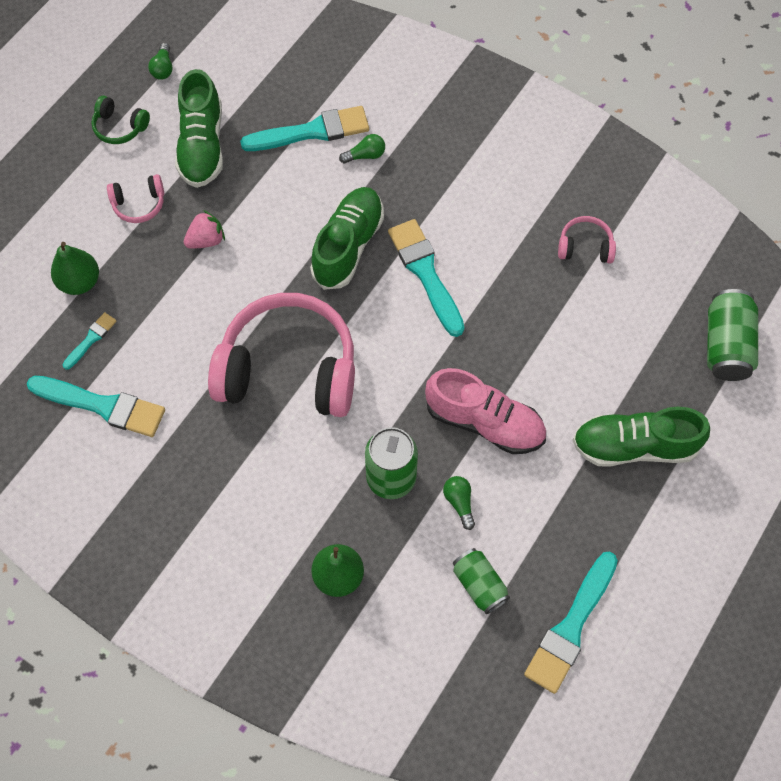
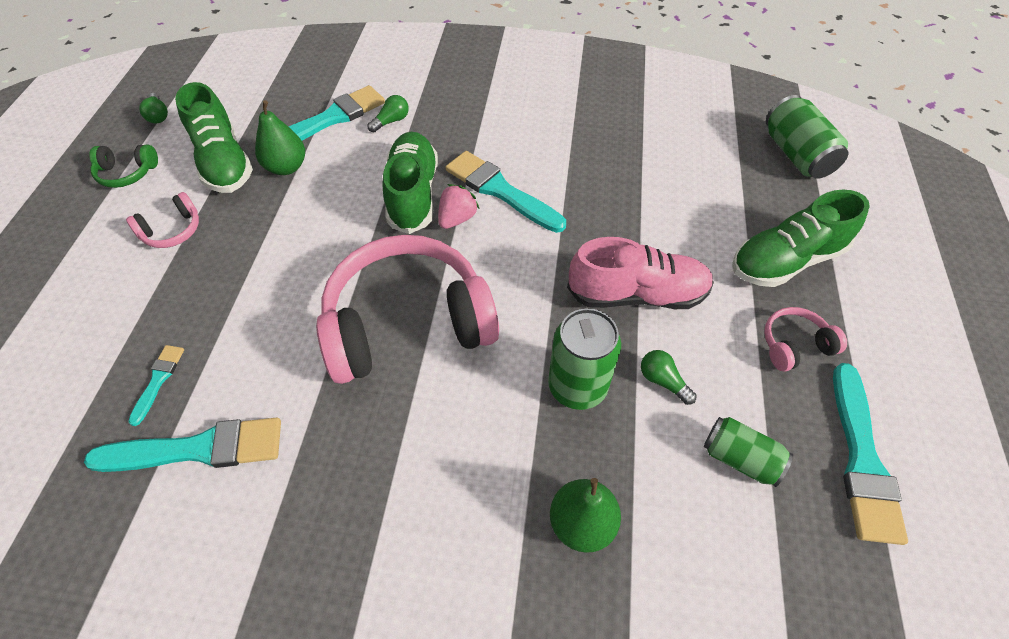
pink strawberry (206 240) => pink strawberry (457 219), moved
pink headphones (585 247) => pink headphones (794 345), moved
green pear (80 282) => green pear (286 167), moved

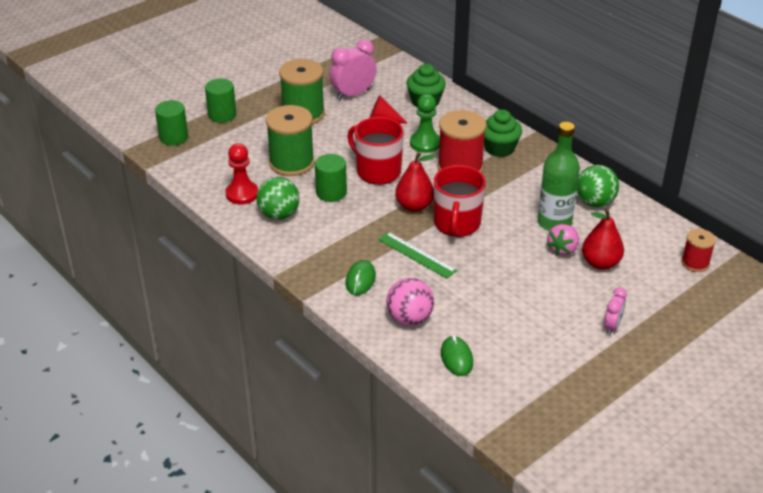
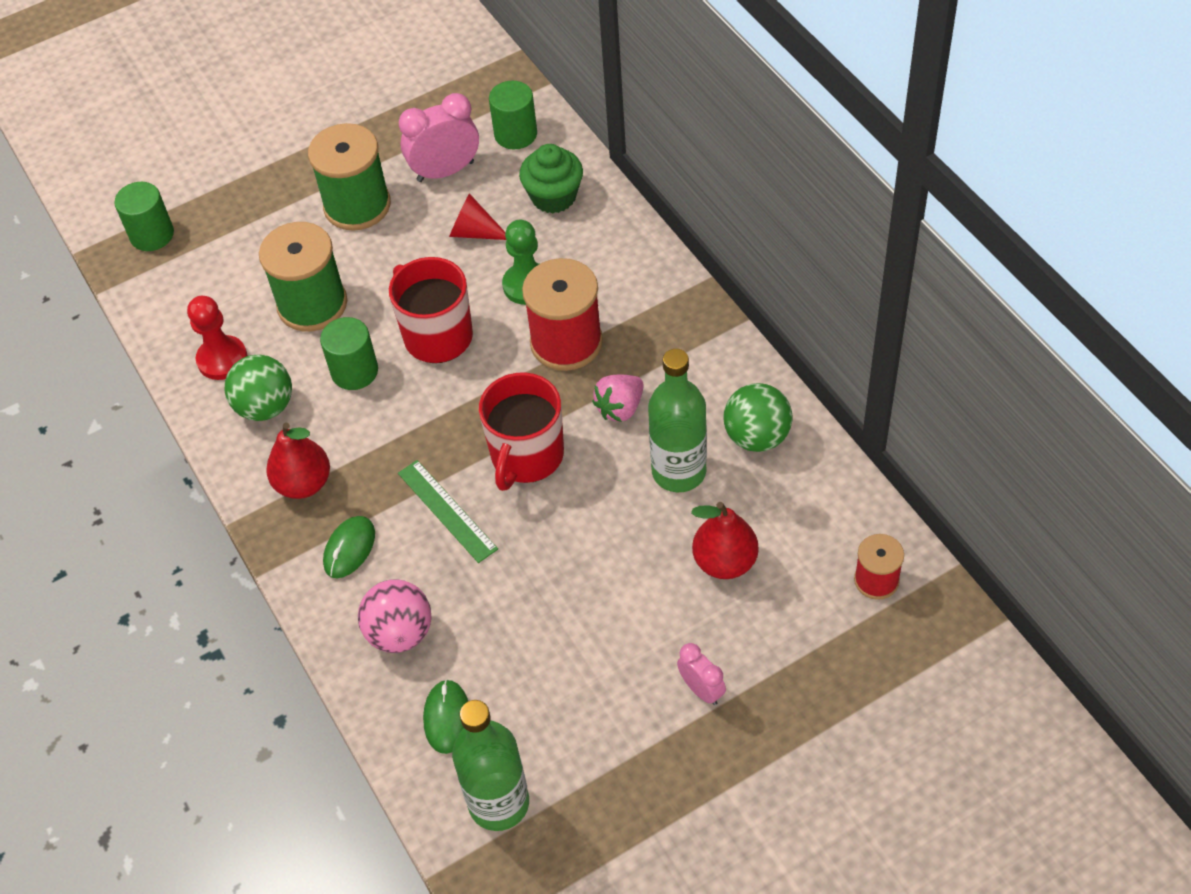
green cylinder (222 115) => green cylinder (515 134), moved
green cupcake (499 148) => nothing
red pear (414 206) => red pear (304 483), moved
pink strawberry (563 249) => pink strawberry (620 408), moved
pink clock (612 326) => pink clock (701 690), 75 degrees counterclockwise
nothing => green bottle (499 803)

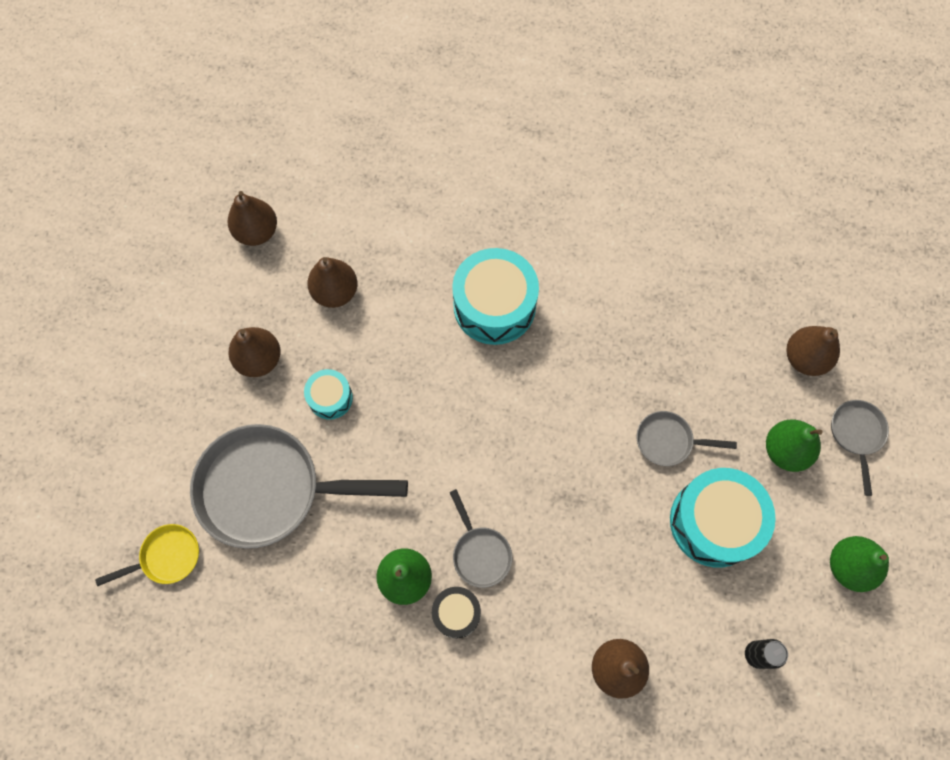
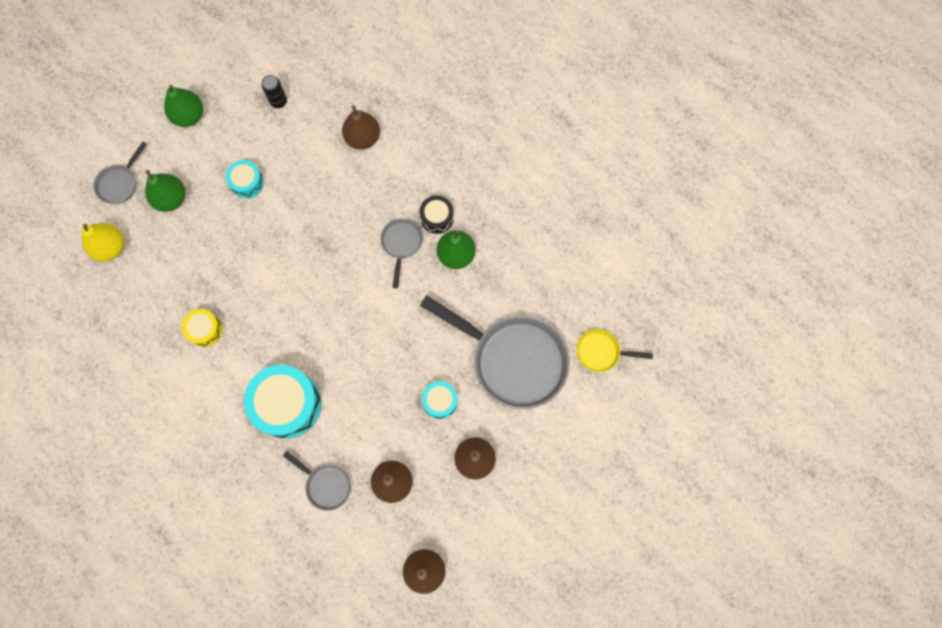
brown pear (804 358) => yellow pear (110 247)
grey pan (668 441) => grey pan (325 484), moved
turquoise drum (714 522) => turquoise drum (247 182), x0.52
nothing => yellow drum (205 330)

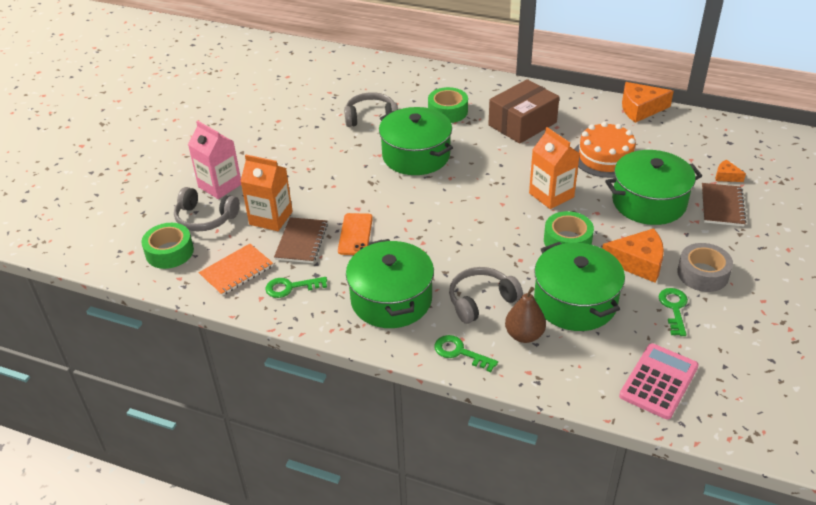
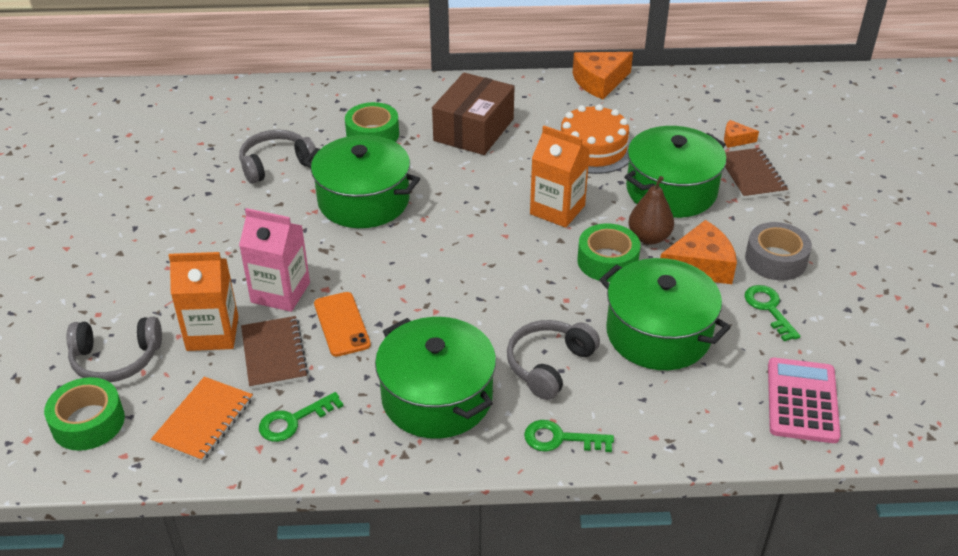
pink carton (220 185) => pink carton (280 292), moved
brown pear (524 335) => brown pear (649 237), moved

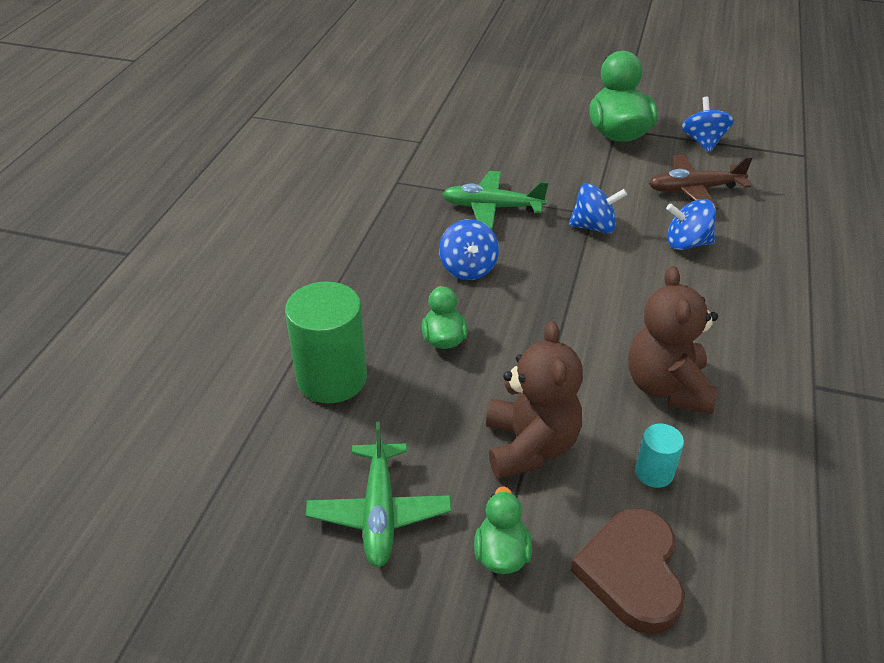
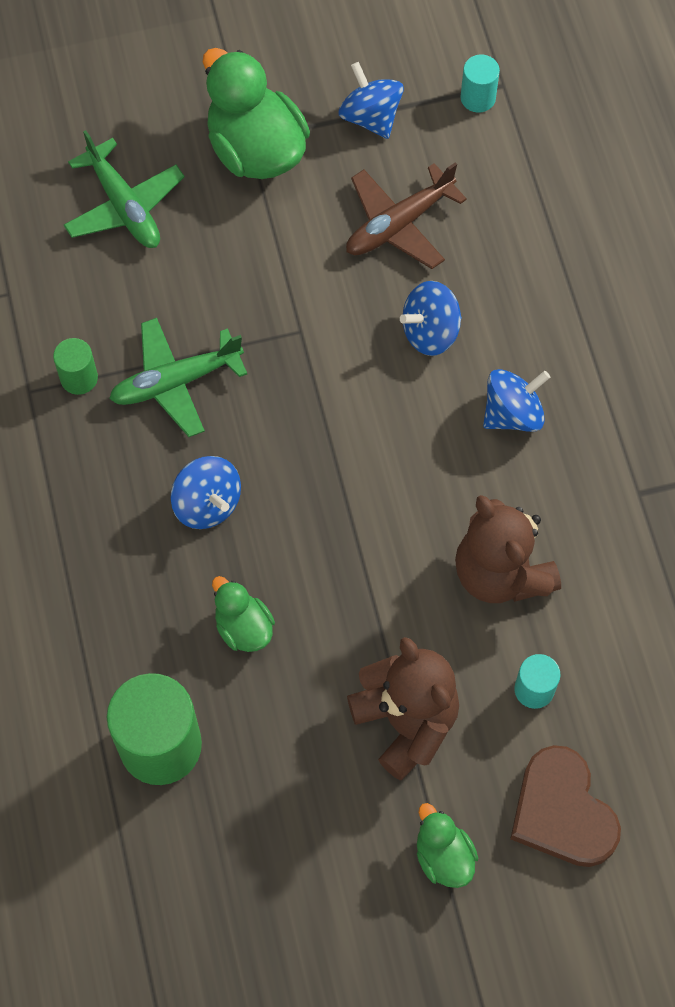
blue spinning top (594 227) => blue spinning top (512 413), moved
green plane (379 513) => green plane (124 206), moved
nothing => turquoise cylinder (478 98)
nothing => green cylinder (79 378)

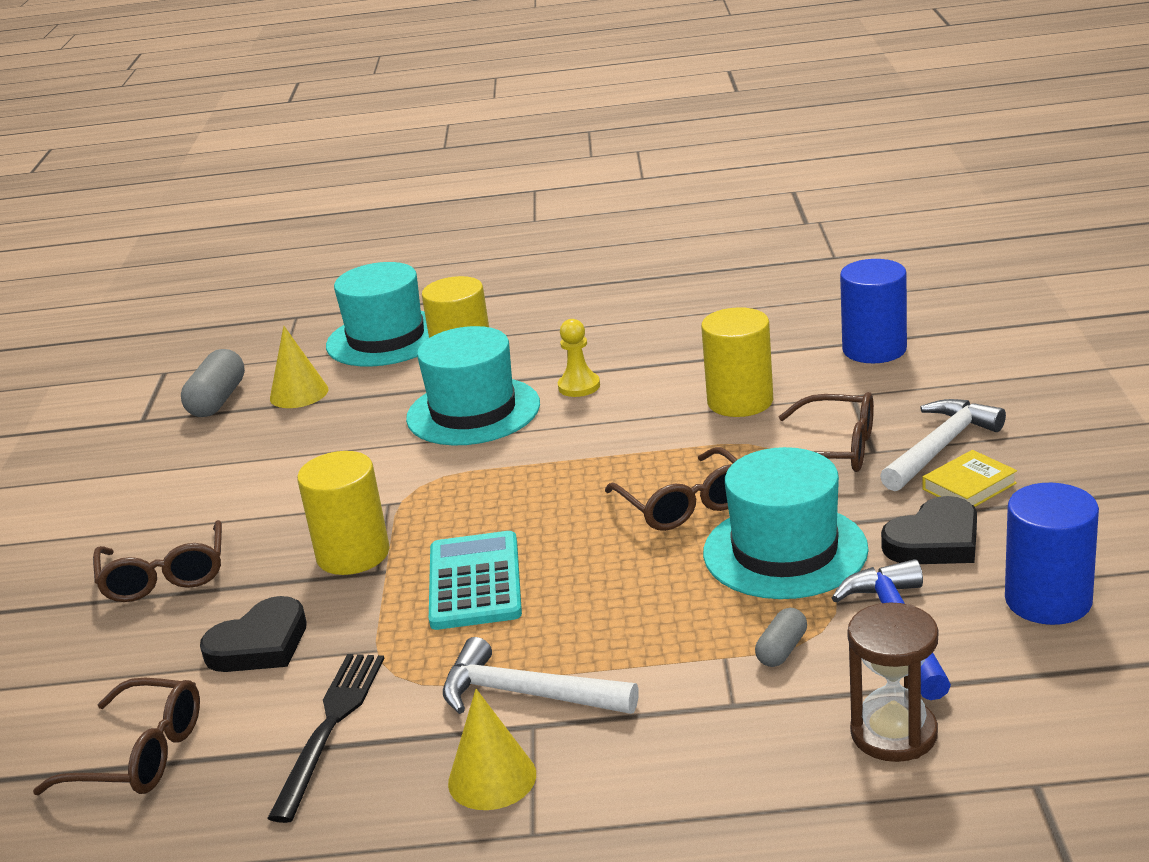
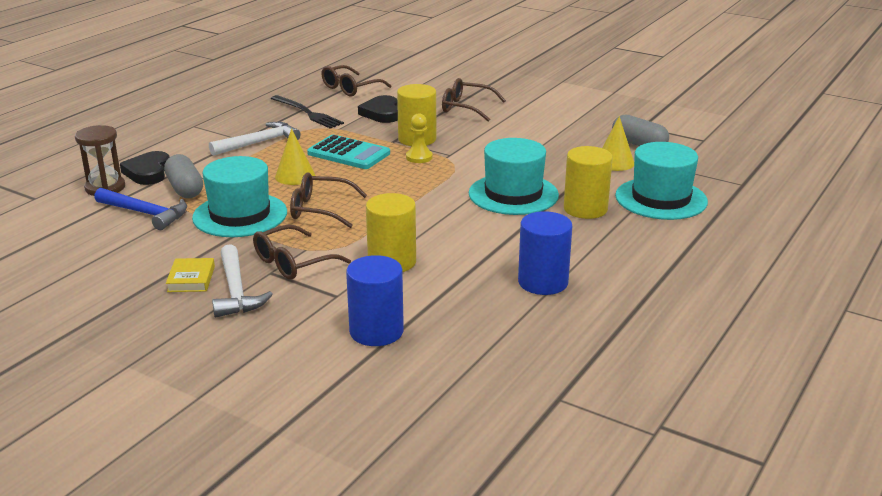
yellow pawn (579 386) => yellow pawn (419 157), moved
blue cylinder (1048 600) => blue cylinder (543 282), moved
black heart (935 541) => black heart (148 172), moved
grey capsule (781 650) => grey capsule (185 189), x1.76
yellow cone (492 778) => yellow cone (295 176), moved

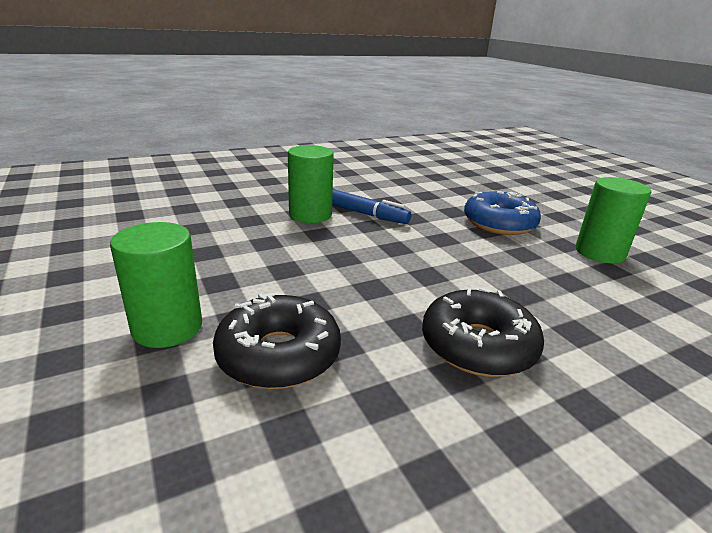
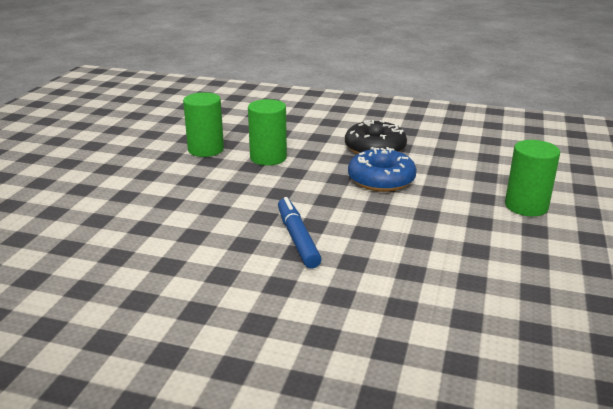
green cylinder (310 215) => green cylinder (268 158), moved
blue donut (499 223) => blue donut (381 180), moved
black donut (278 355) => nothing

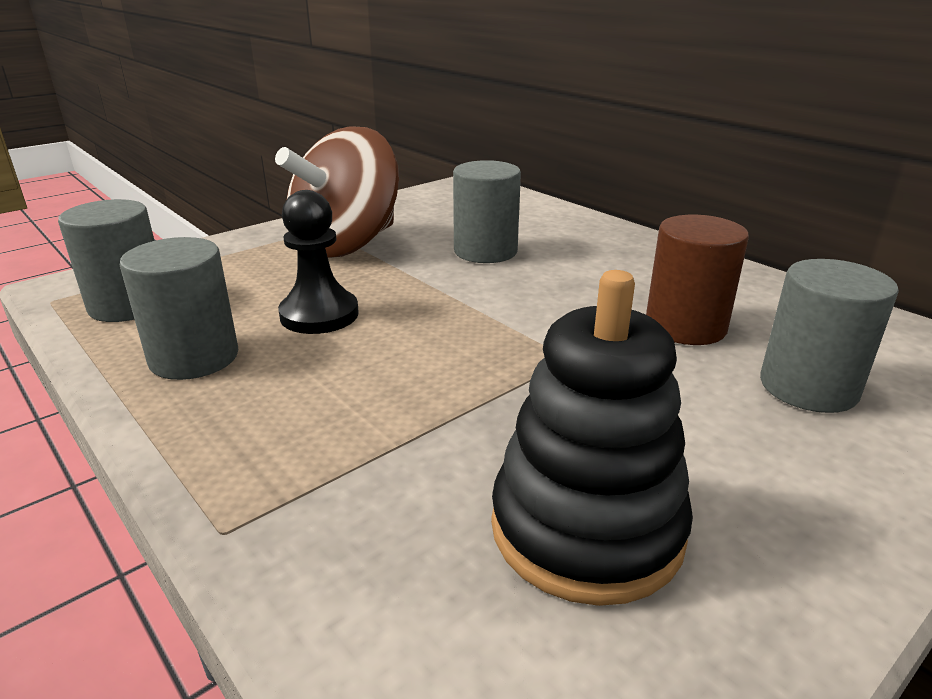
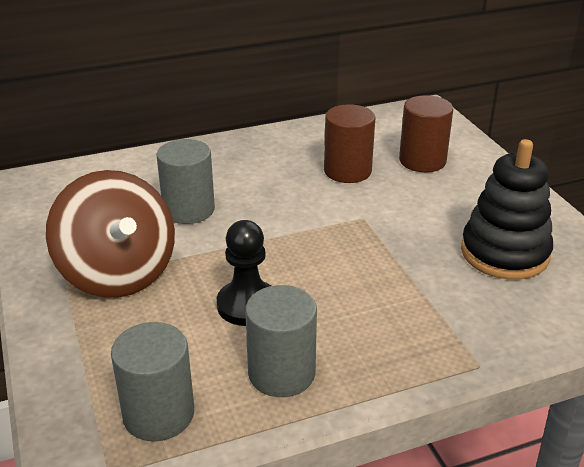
grey cylinder (808 387) => brown cylinder (422 161)

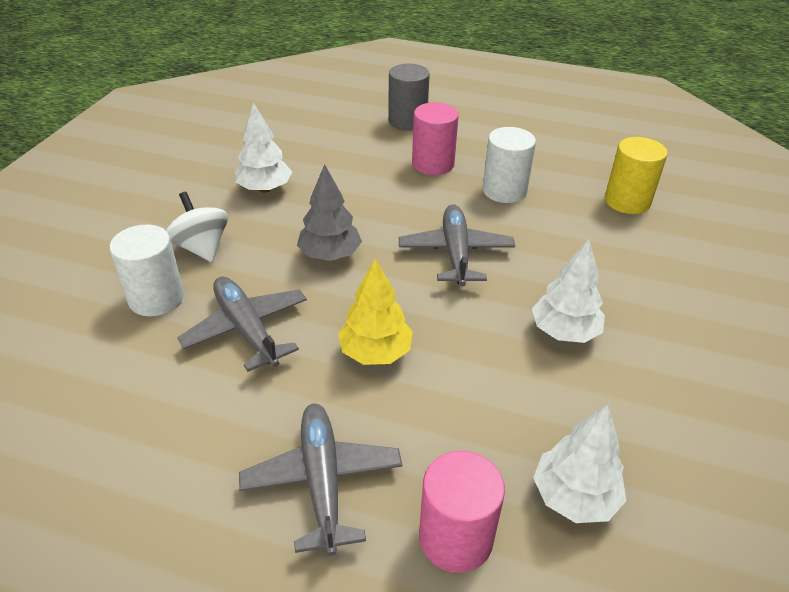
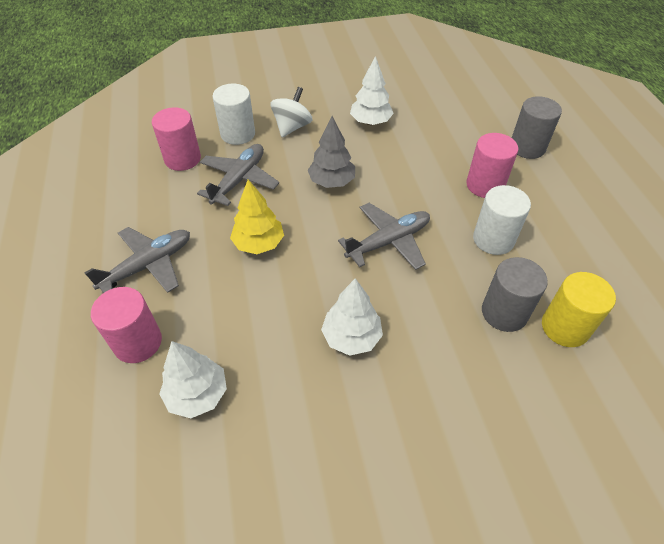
nothing => pink cylinder (182 159)
nothing => grey cylinder (504 312)

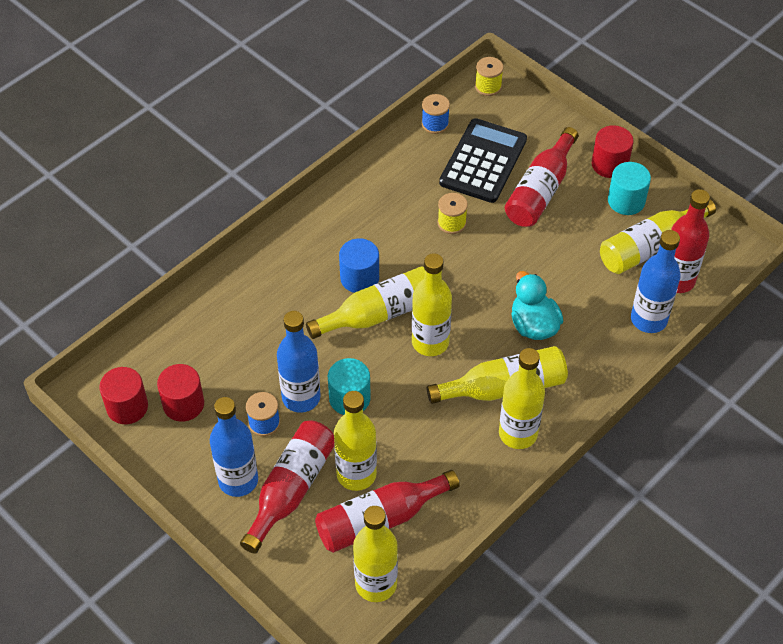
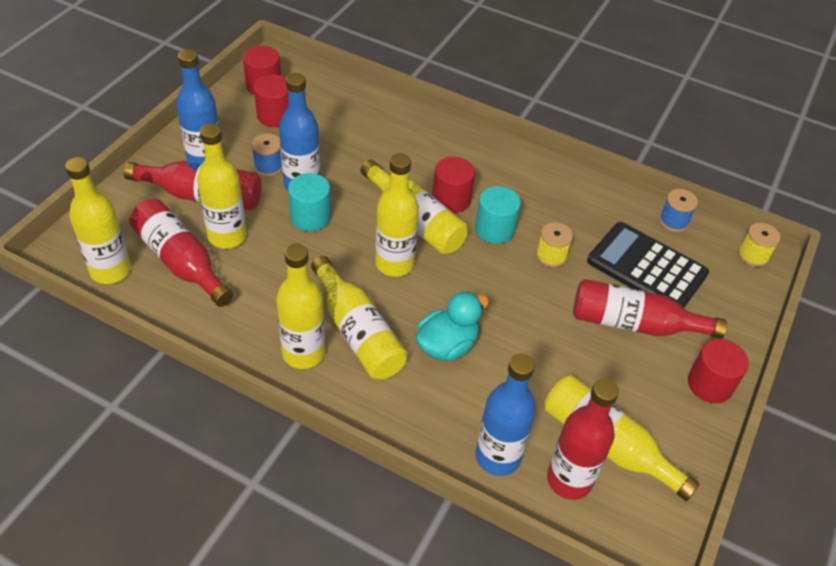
black calculator (483 161) => black calculator (646 268), 150 degrees counterclockwise
turquoise cylinder (626 201) => turquoise cylinder (494 229), moved
blue cylinder (359 278) => red cylinder (451 199)

